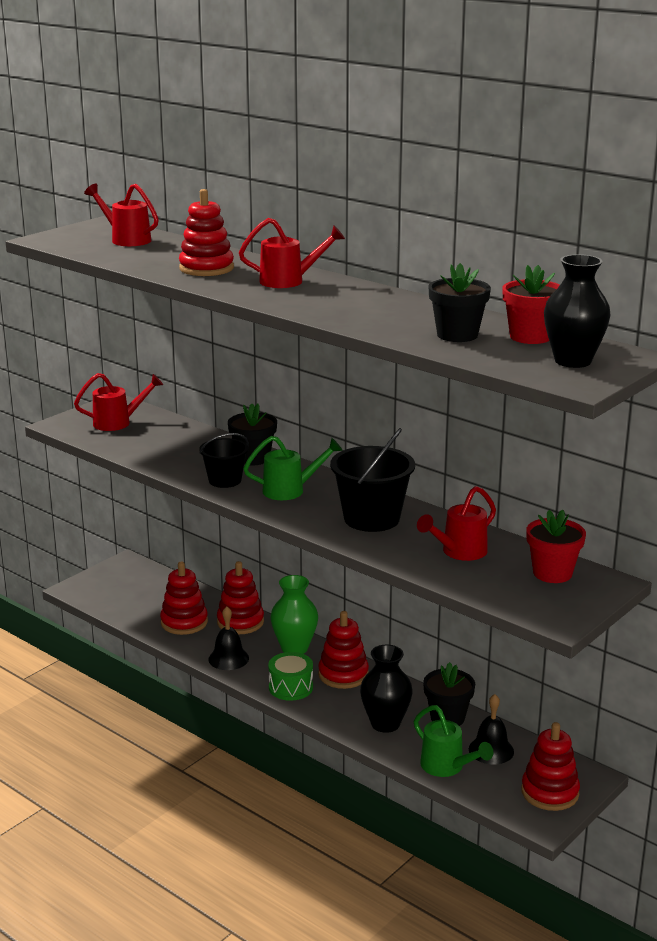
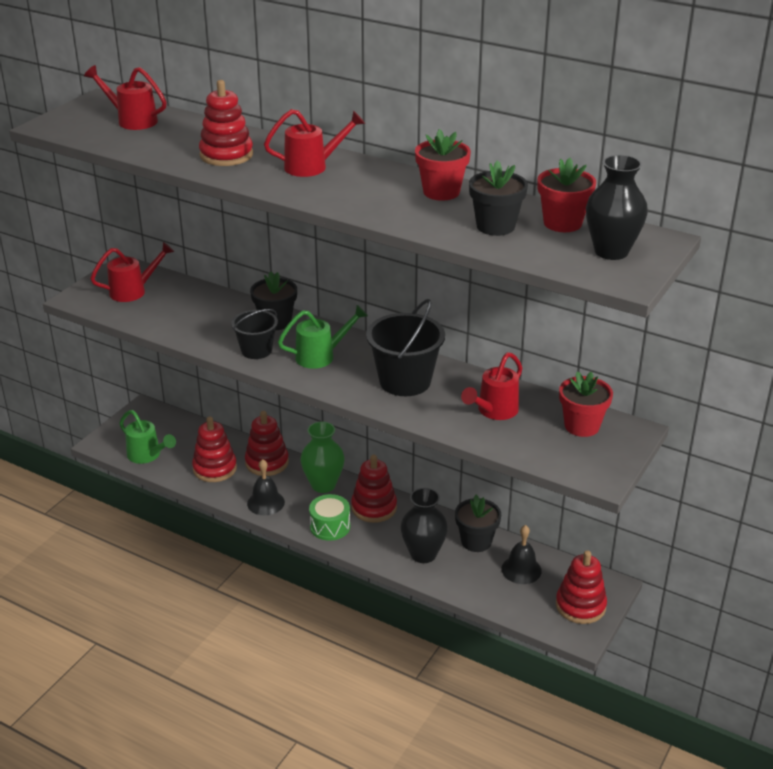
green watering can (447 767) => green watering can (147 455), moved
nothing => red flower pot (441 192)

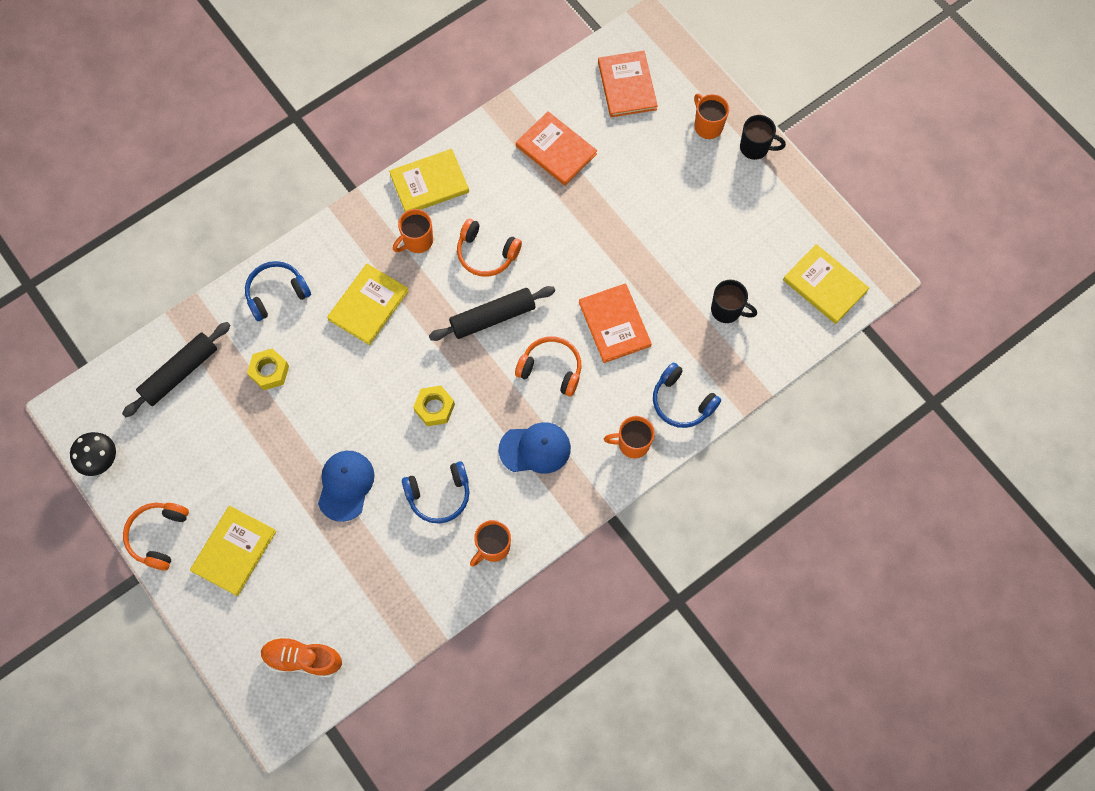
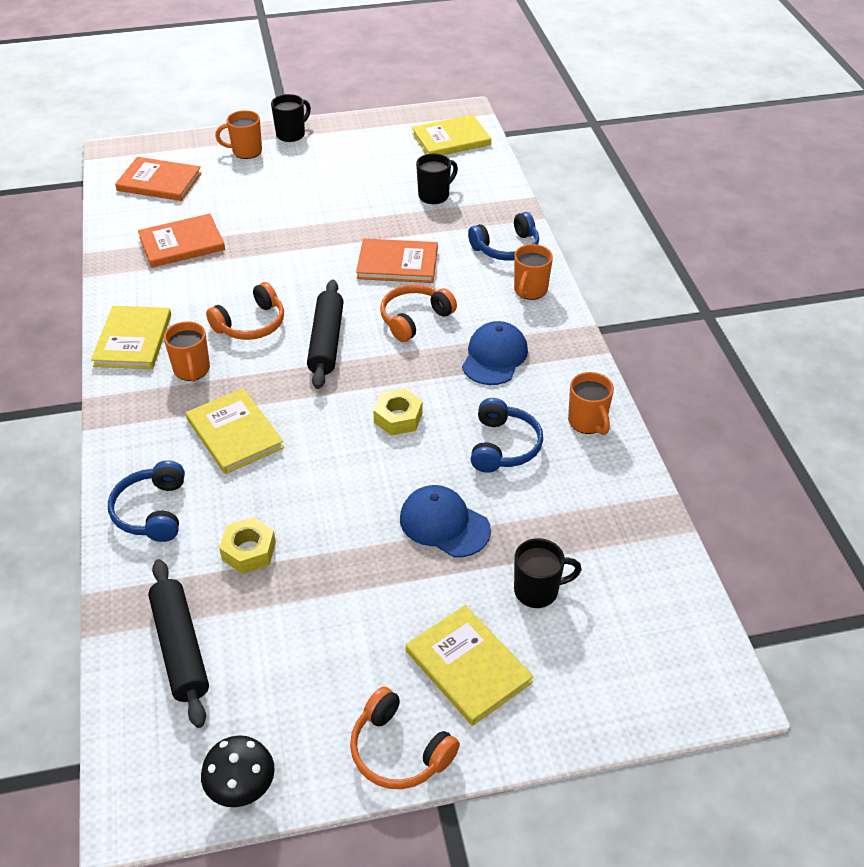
orange shoe (303 659) => nothing
nothing => black mug (538 591)

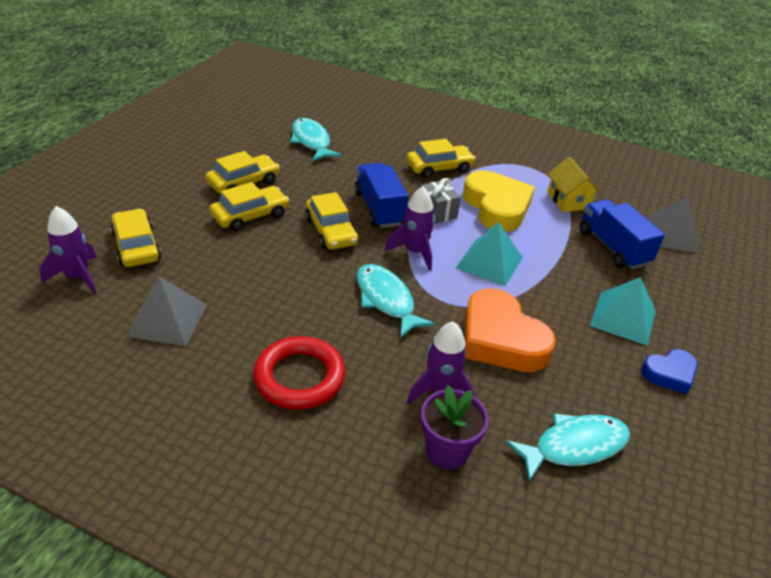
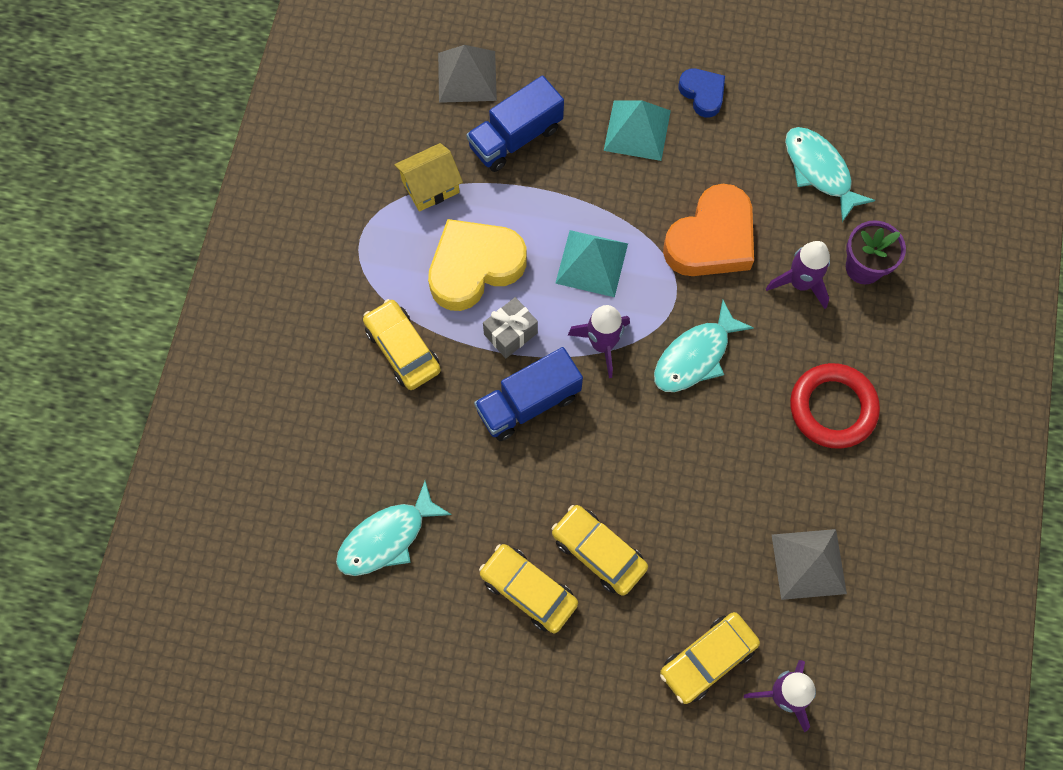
yellow car (330 231) => nothing

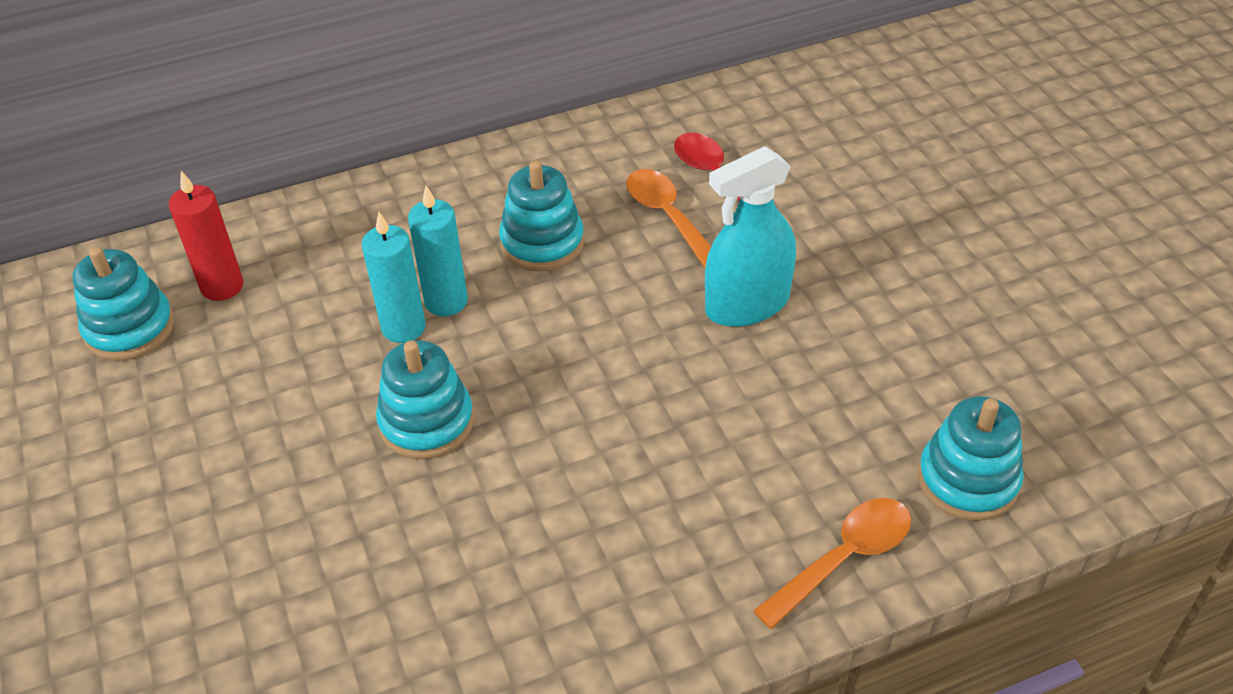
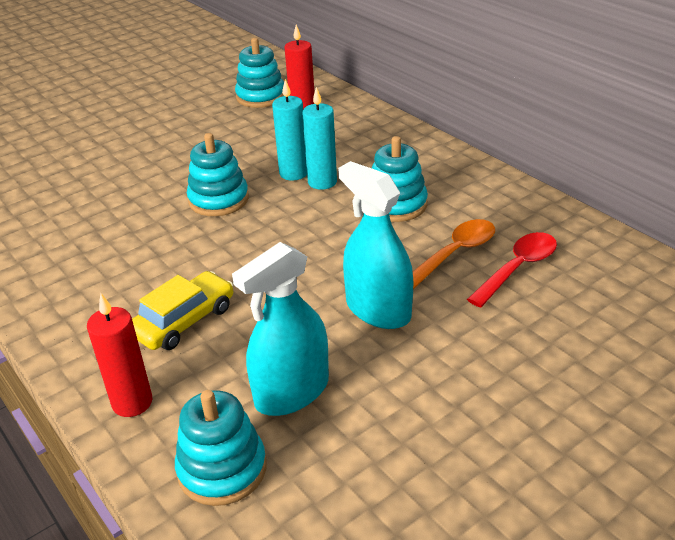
orange spoon (844 558) => red candle (132 402)
nothing => turquoise spray bottle (292 392)
nothing => yellow car (184 321)

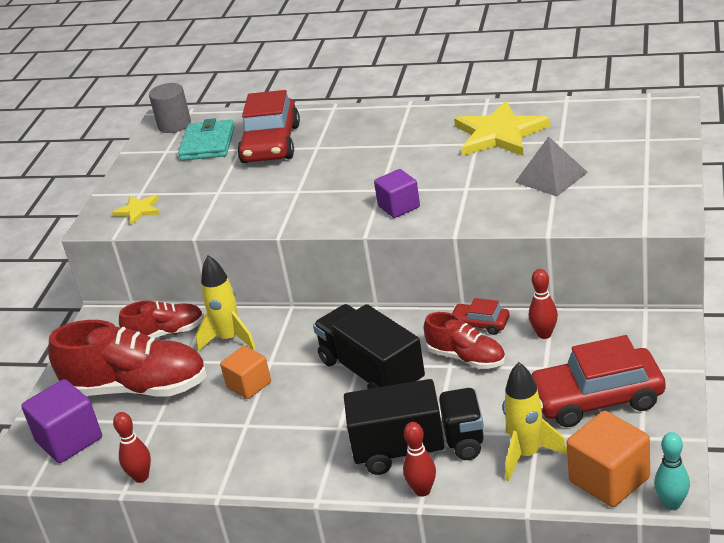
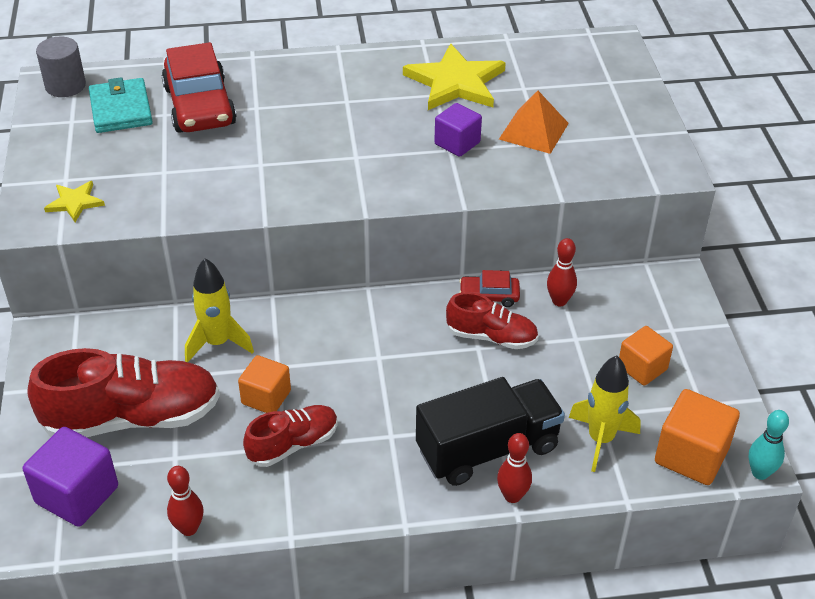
grey pyramid (551 177) => orange pyramid (533 131)
purple cube (399 207) => purple cube (457 143), moved
red shoe (166 333) => red shoe (293 444), moved
black truck (372 372) => nothing
red car (597 399) => orange cube (642 368)

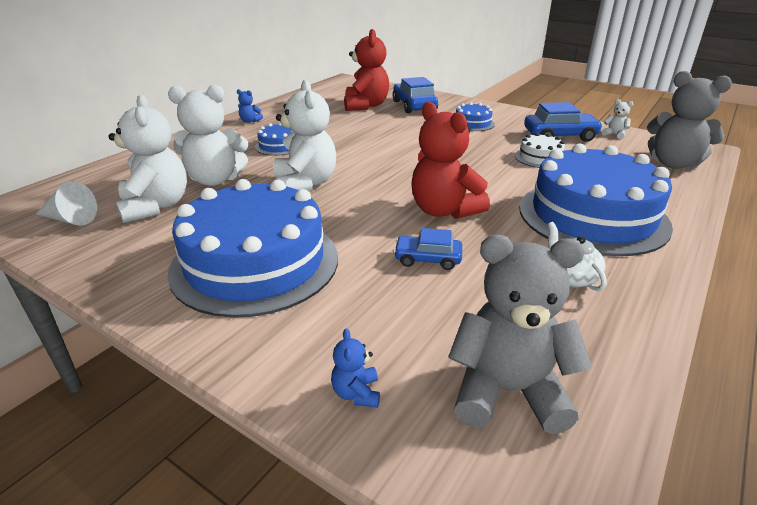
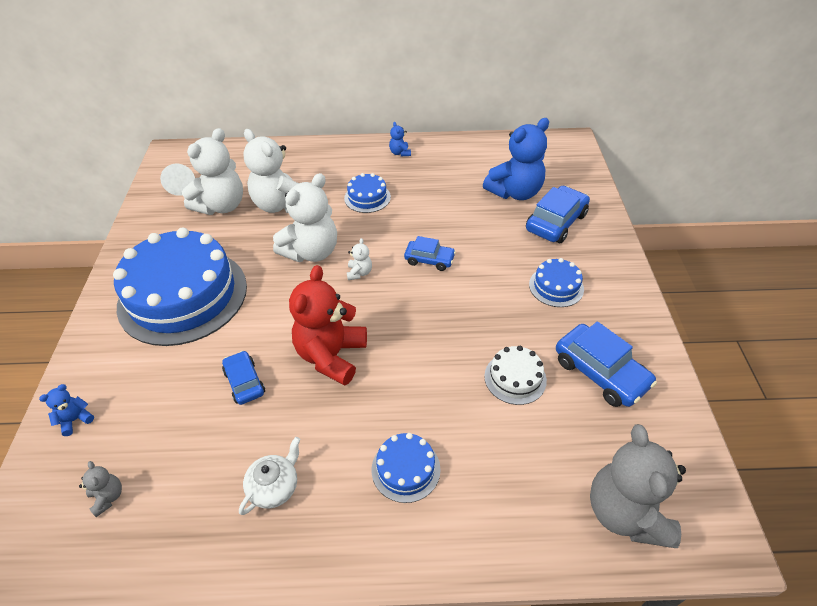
red teddy bear (366 106) => blue teddy bear (515 192)
white teddy bear (614 134) => white teddy bear (359 273), moved
blue cake (592 216) => blue cake (406 469), x0.43
grey teddy bear (507 391) => grey teddy bear (108 497), x0.43
nothing => blue car (429 260)

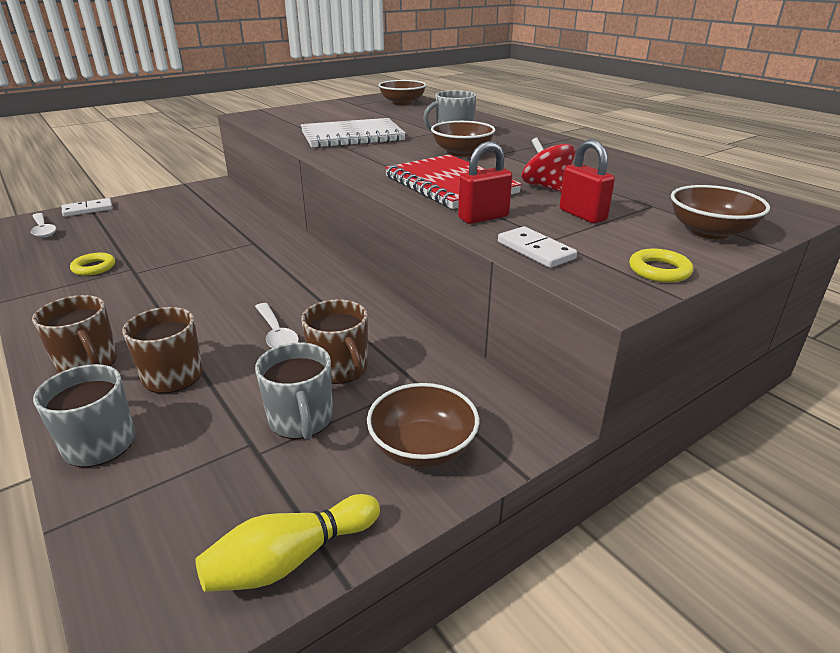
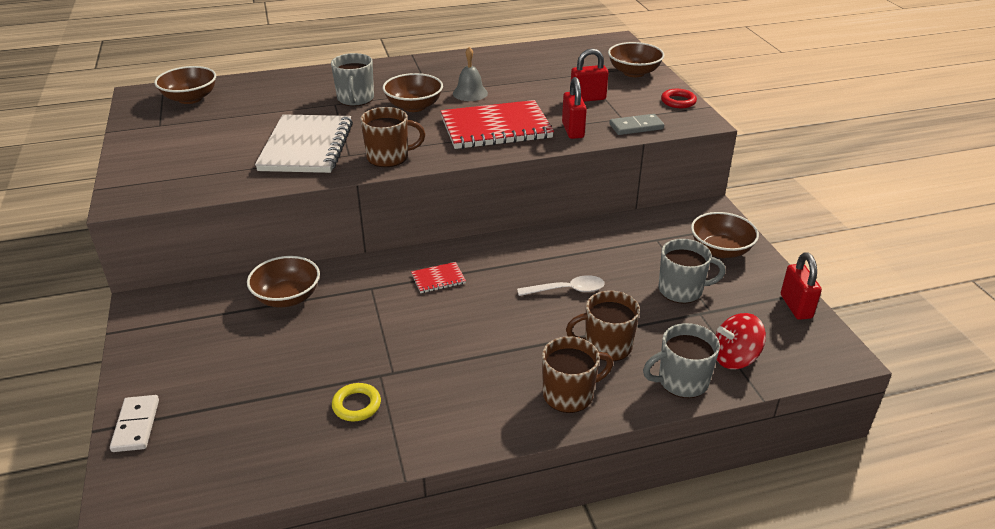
red spinning top (545 187) => red spinning top (734 358), moved
white spoon (43 230) => nothing
white domino (535 250) => grey domino (636 127)
yellow ring (659 270) => red ring (678 101)
brown mug (340 369) => brown mug (389 157), moved
yellow bowling pin (290 559) => red padlock (796 306)
nothing => grey bell (470 93)
nothing => brown bowl (287 297)
nothing => red notebook (438 279)

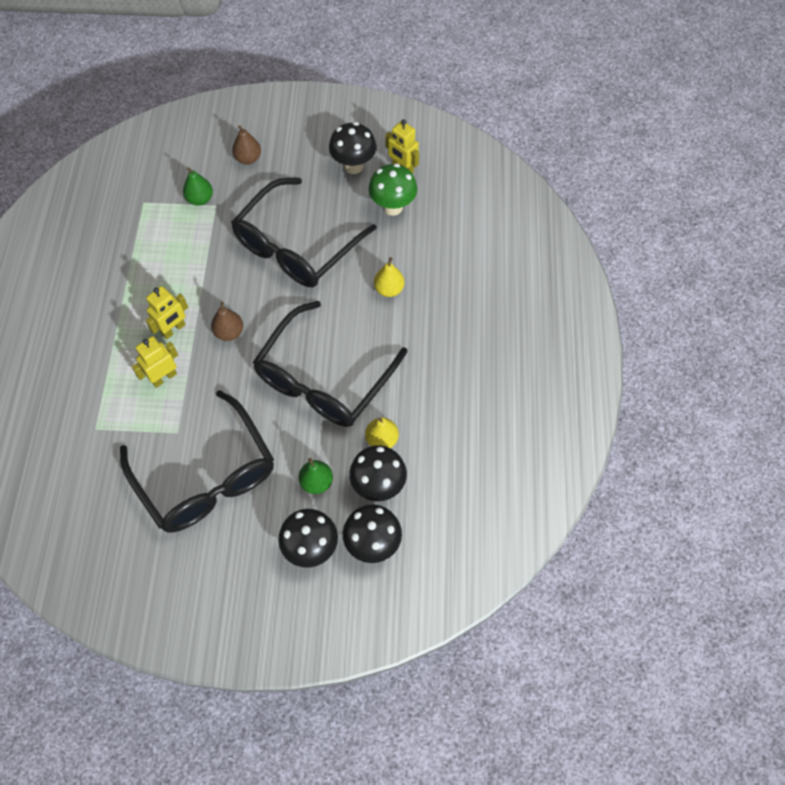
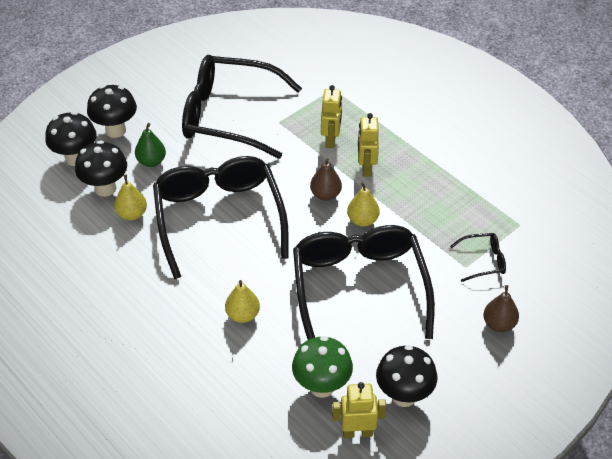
green pear (200 199) => black glasses (484 261)
nothing => yellow pear (362 220)

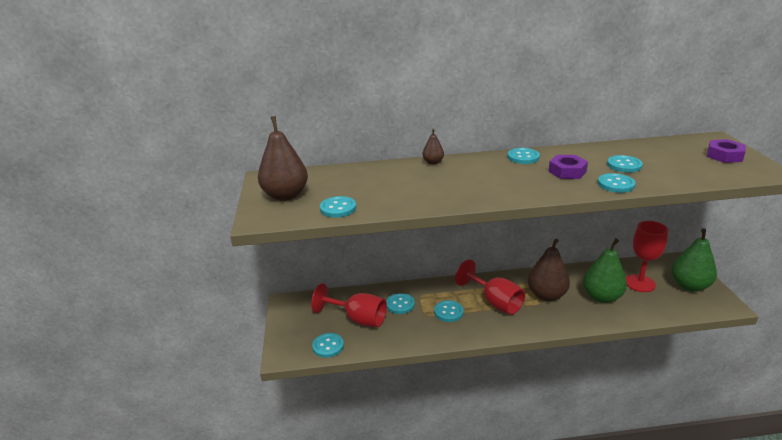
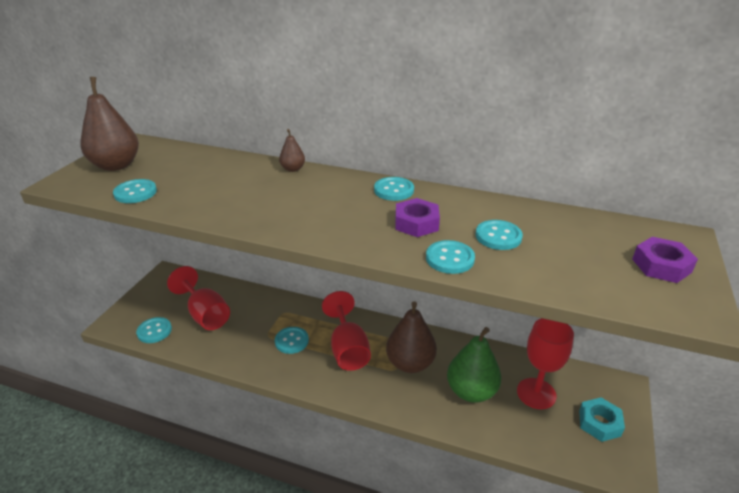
green pear (689 286) => turquoise nut (599 423)
turquoise button (400 304) => nothing

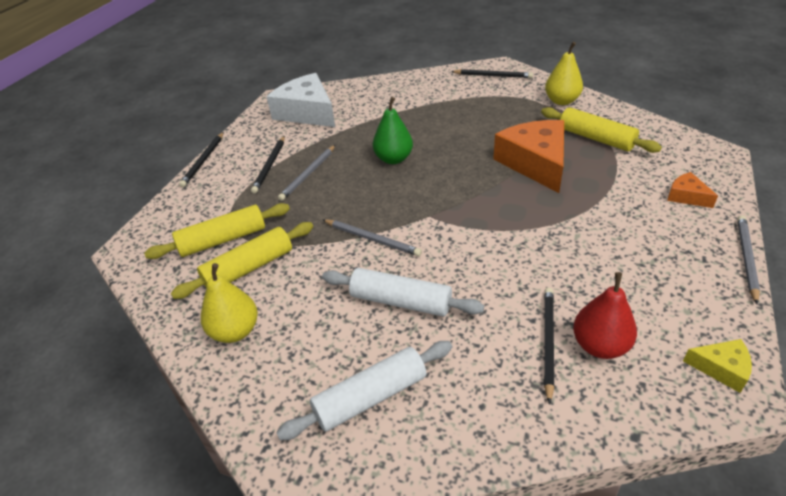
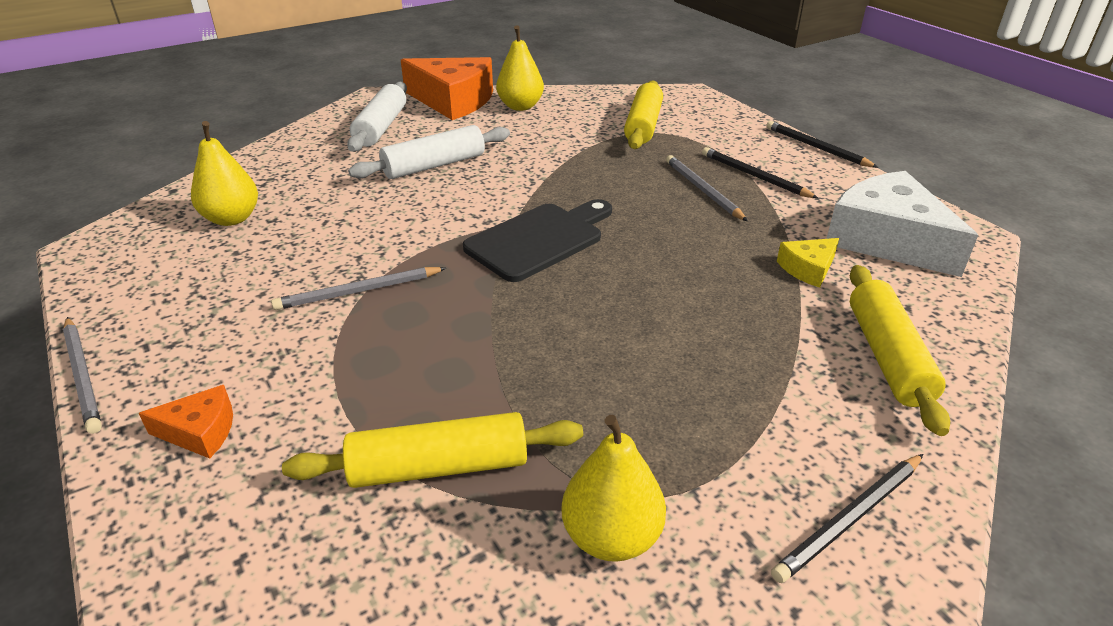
white cheese (307 112) => white cheese (886 240), 120 degrees counterclockwise
green pear (393 159) => nothing
orange cheese (535 163) => orange cheese (453 101), moved
grey pencil (372 239) => grey pencil (358 291), moved
yellow rolling pin (249 268) => yellow rolling pin (887 356), moved
red pear (600 346) => yellow pear (232 219)
black pencil (548 342) => nothing
yellow cheese (721 368) => yellow cheese (808 269), moved
nothing => black cutting board (539 239)

